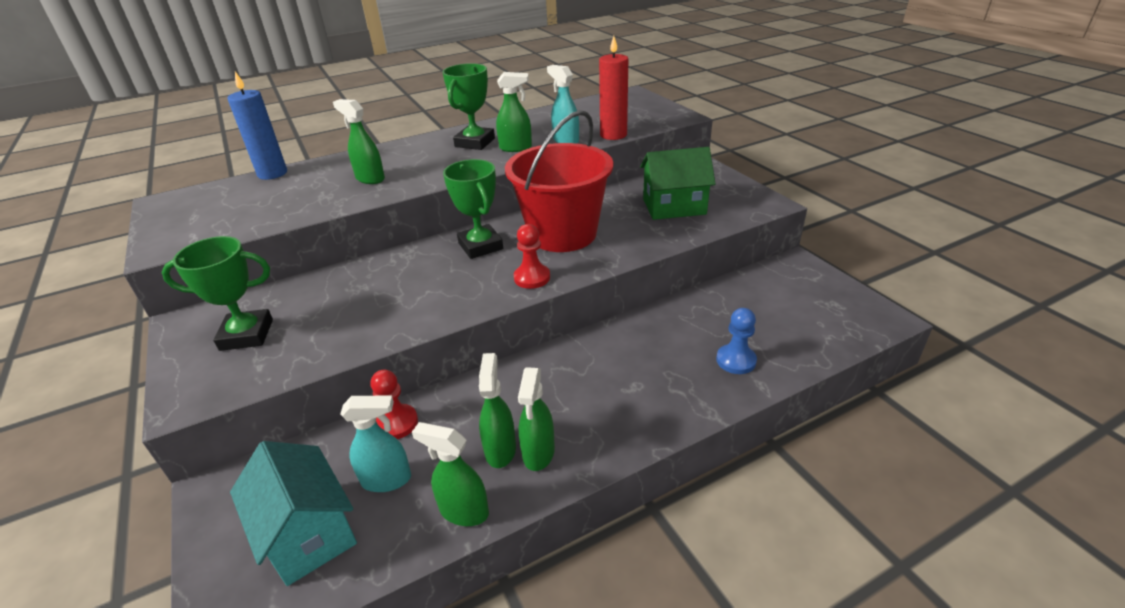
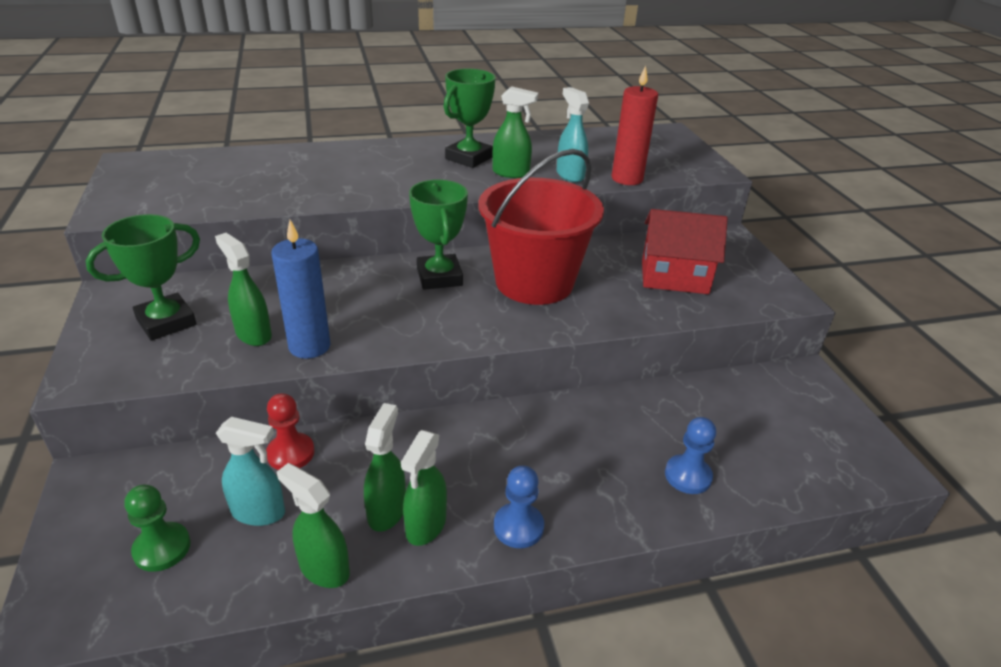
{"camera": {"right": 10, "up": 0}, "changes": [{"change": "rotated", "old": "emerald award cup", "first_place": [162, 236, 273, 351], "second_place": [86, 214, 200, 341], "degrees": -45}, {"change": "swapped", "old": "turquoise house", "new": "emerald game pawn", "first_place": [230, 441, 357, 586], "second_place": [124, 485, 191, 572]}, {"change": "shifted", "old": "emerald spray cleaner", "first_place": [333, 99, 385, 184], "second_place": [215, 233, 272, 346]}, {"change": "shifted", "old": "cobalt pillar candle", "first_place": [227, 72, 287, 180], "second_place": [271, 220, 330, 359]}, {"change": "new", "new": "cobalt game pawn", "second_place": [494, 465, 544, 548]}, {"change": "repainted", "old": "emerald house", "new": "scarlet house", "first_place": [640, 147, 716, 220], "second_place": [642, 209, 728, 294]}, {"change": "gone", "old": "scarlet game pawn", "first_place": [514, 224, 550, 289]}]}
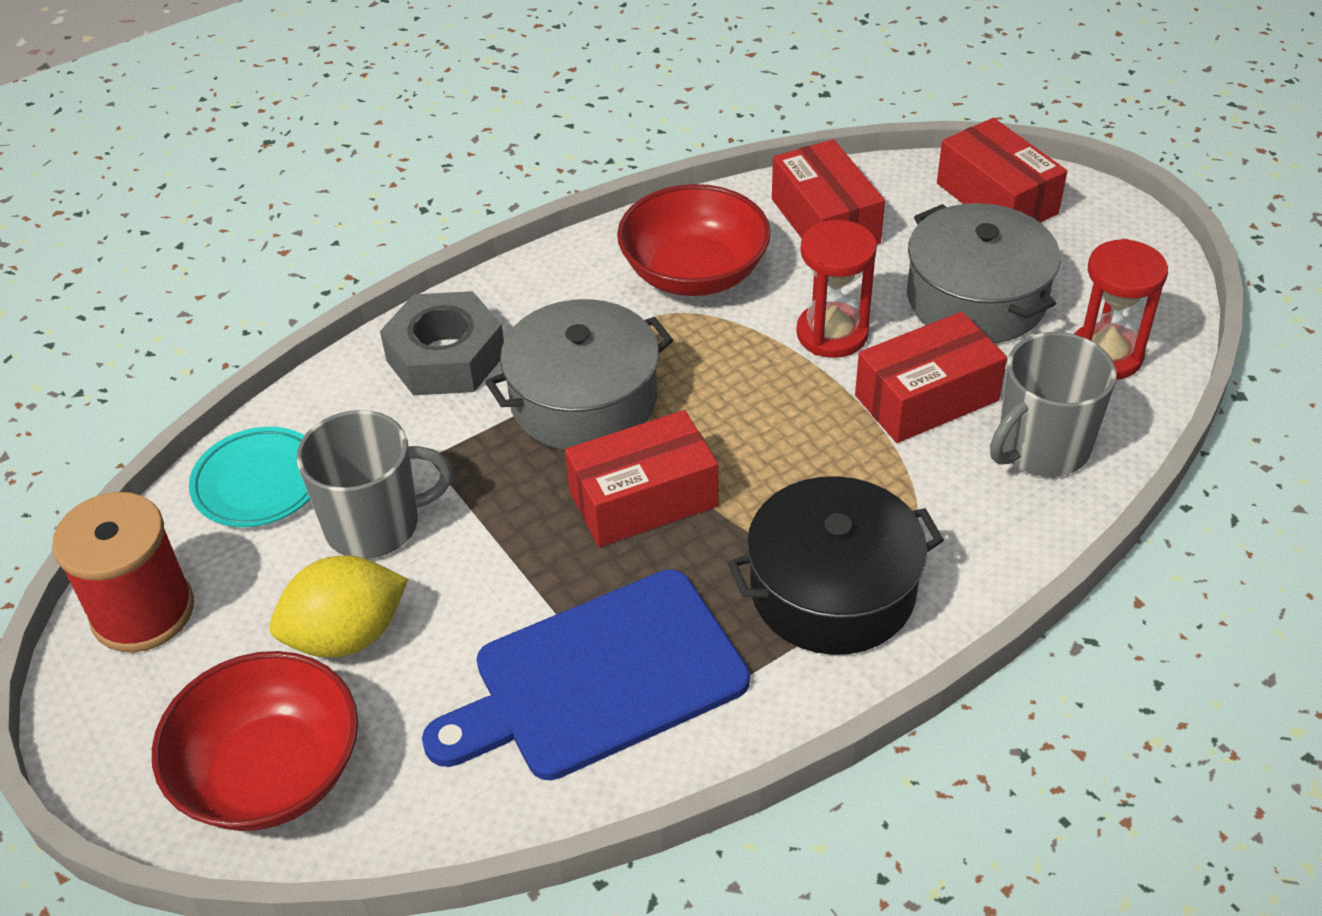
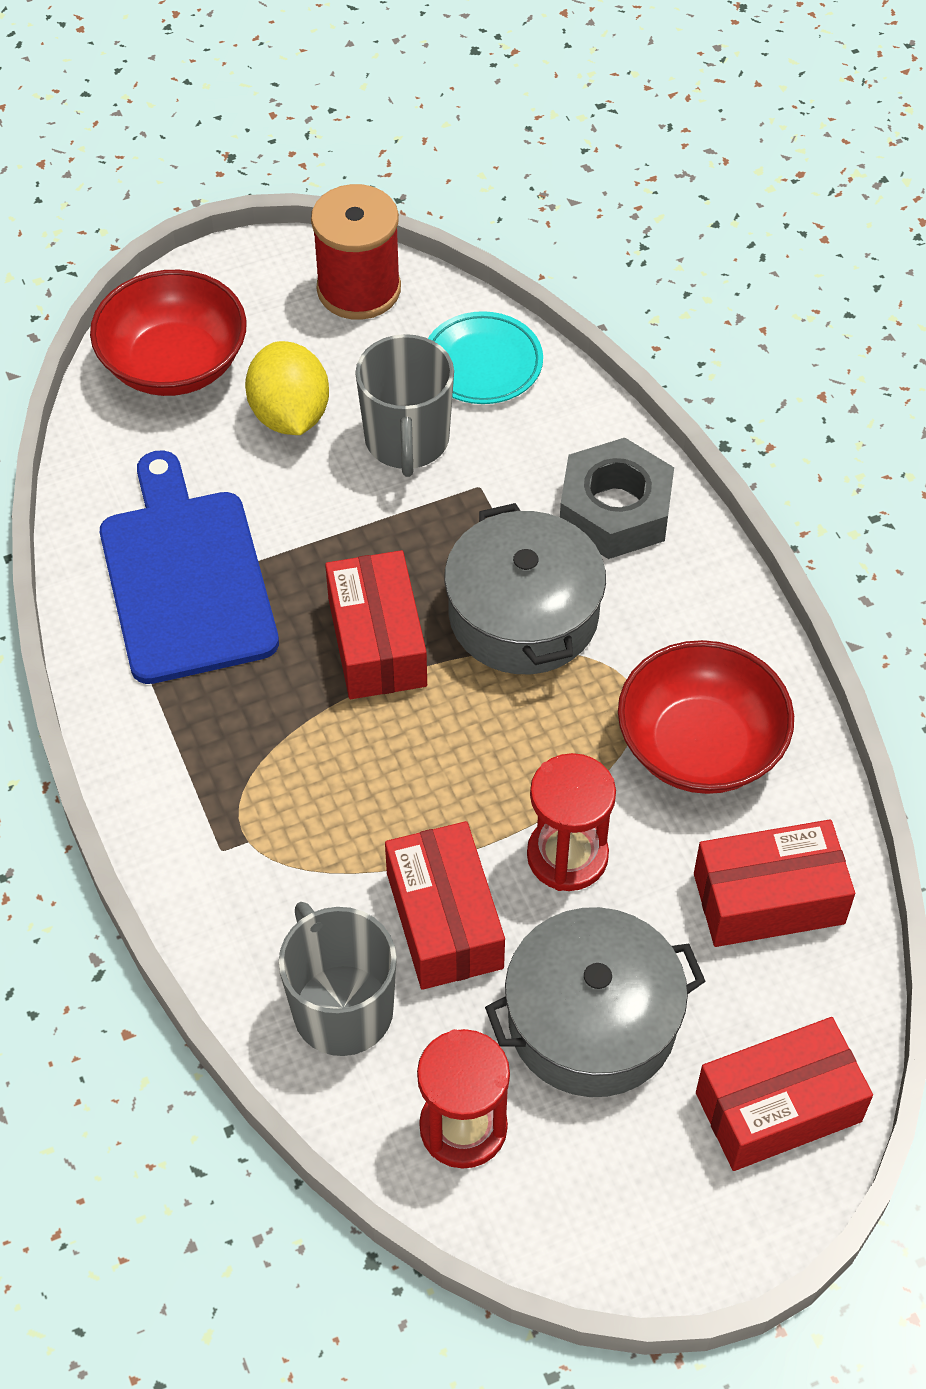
{"camera": {"right": 100, "up": 10}, "changes": [{"change": "gone", "old": "jet-black cooking pot", "first_place": [728, 476, 944, 655]}]}
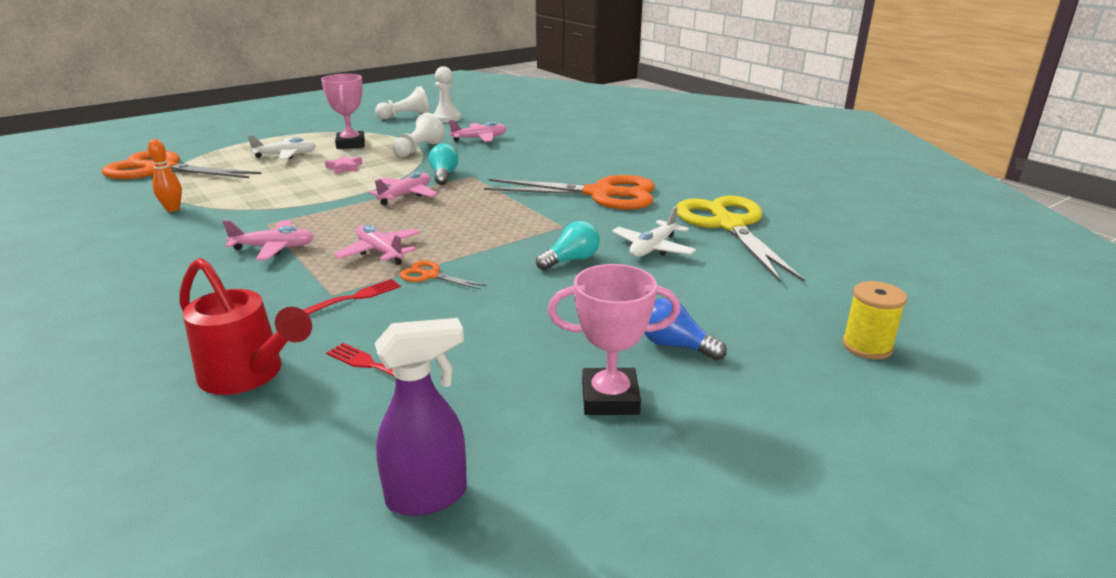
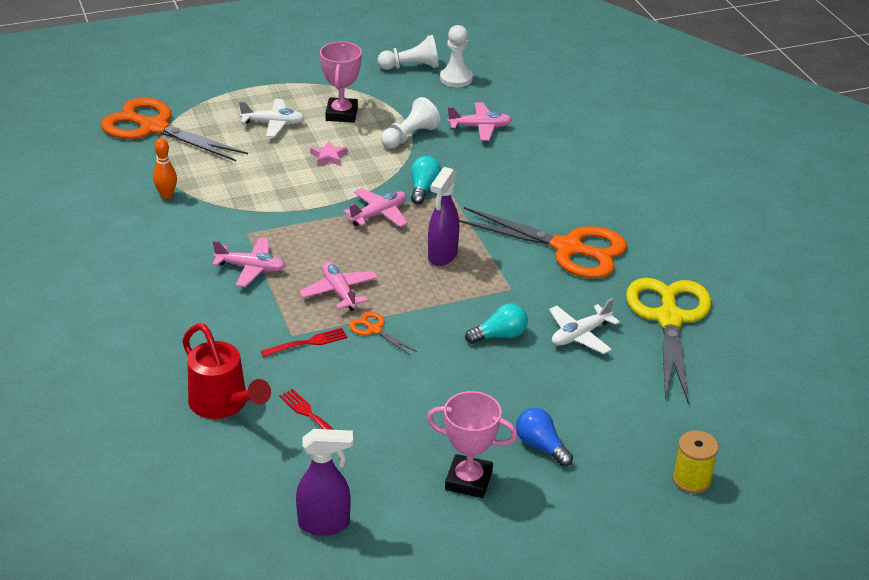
{"camera": {"right": 15, "up": 10}, "changes": [{"change": "new", "new": "violet spray cleaner", "second_place": [428, 167, 459, 266]}]}
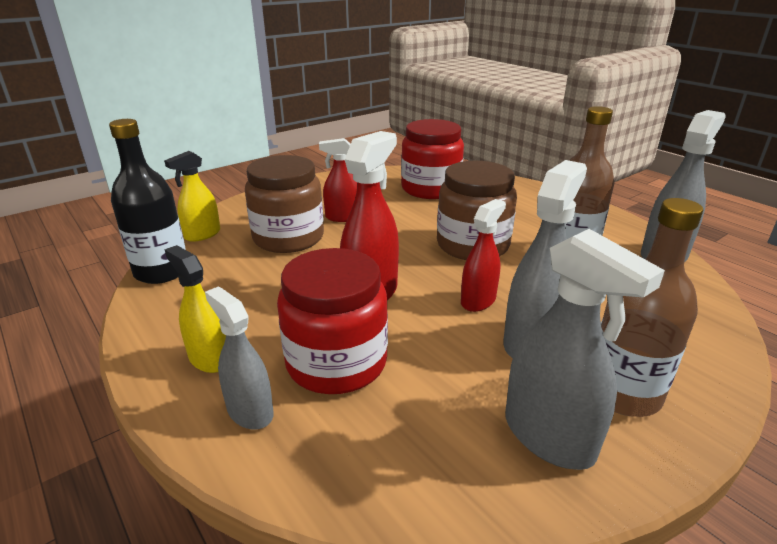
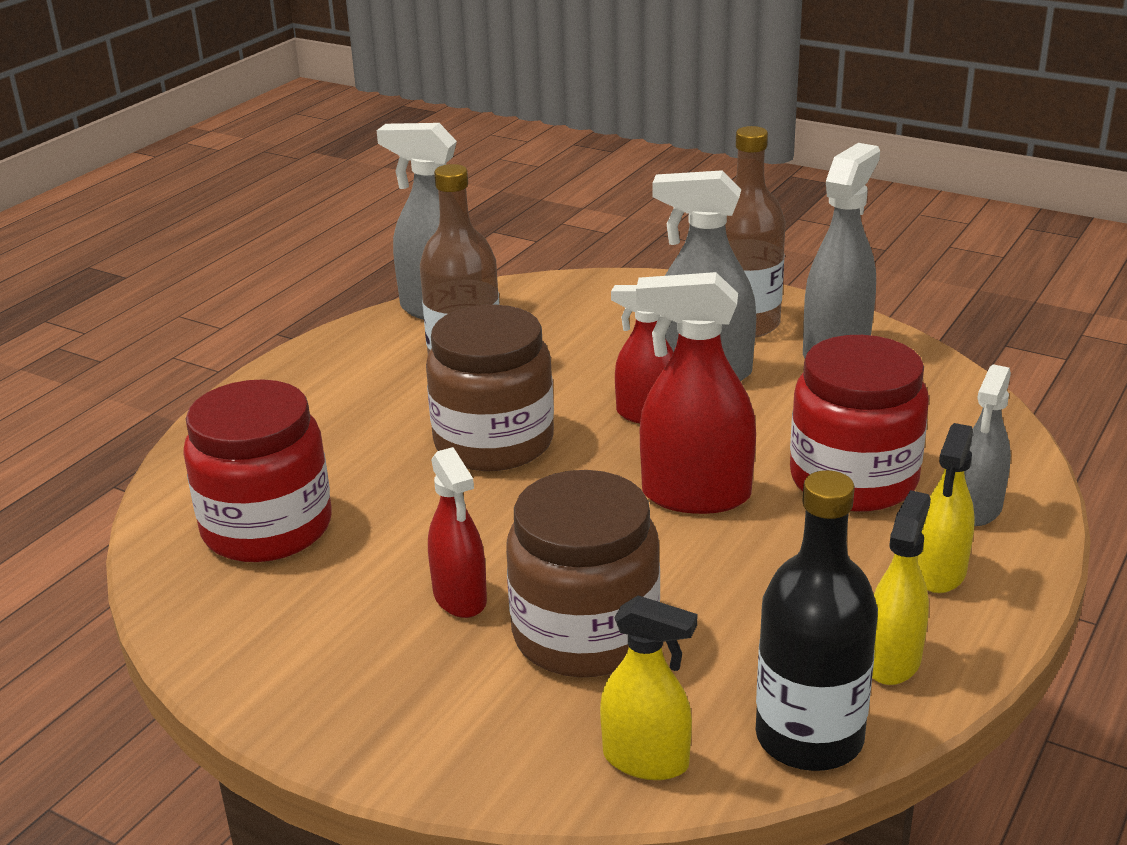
{"camera": {"right": -110, "up": 0}, "changes": [{"change": "new", "new": "bright yellow spray cleaner", "second_place": [872, 490, 931, 685]}]}
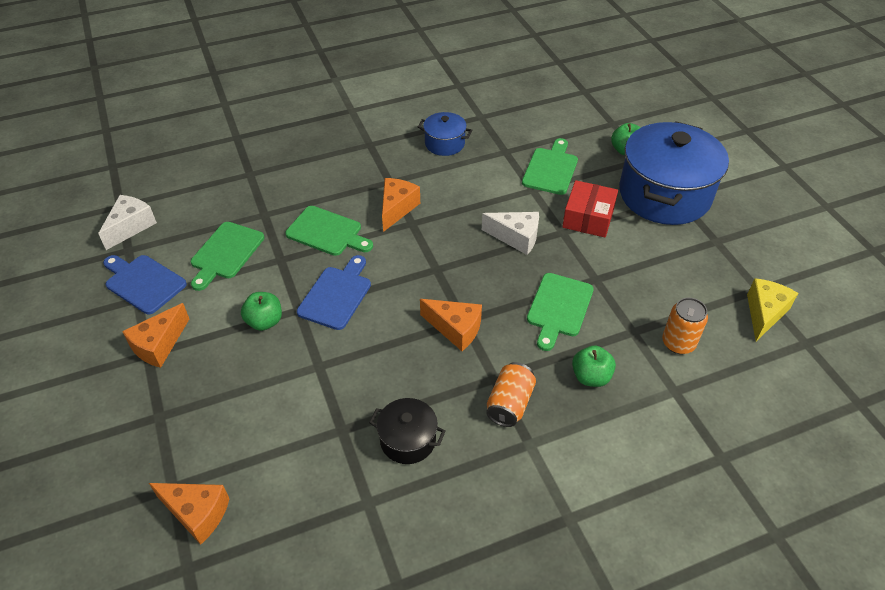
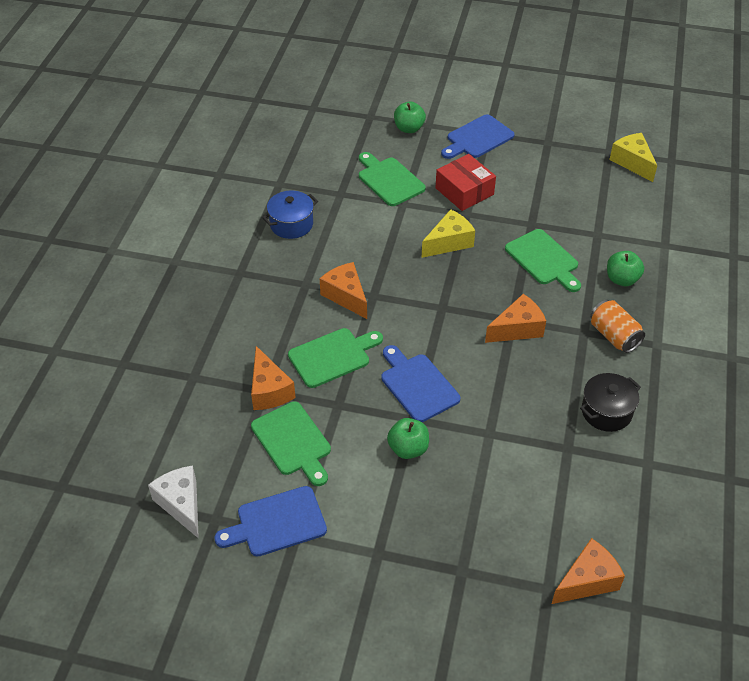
{"camera": {"right": -55, "up": 0}, "changes": [{"change": "shifted", "old": "orange piece of cheese", "first_place": [122, 303, 189, 368], "second_place": [251, 346, 296, 410]}, {"change": "repainted", "old": "snow-white piece of cheese", "new": "bright yellow piece of cheese", "first_place": [482, 212, 539, 255], "second_place": [422, 209, 475, 258]}, {"change": "swapped", "old": "cobalt cooking pot", "new": "cobalt chopping board", "first_place": [619, 121, 729, 225], "second_place": [441, 114, 514, 159]}, {"change": "gone", "old": "orange soda can", "first_place": [662, 298, 708, 354]}]}
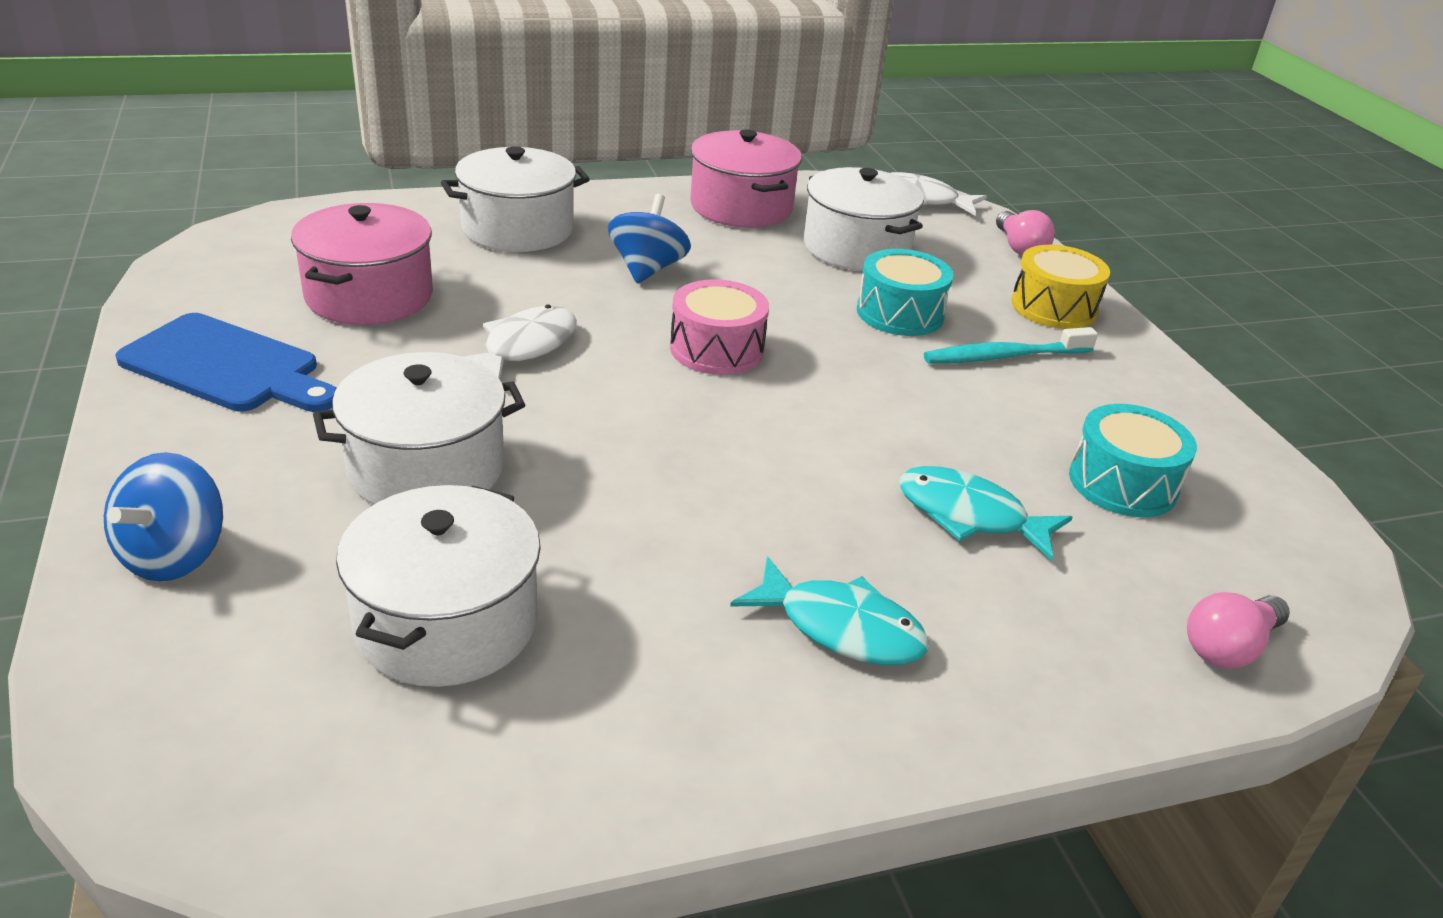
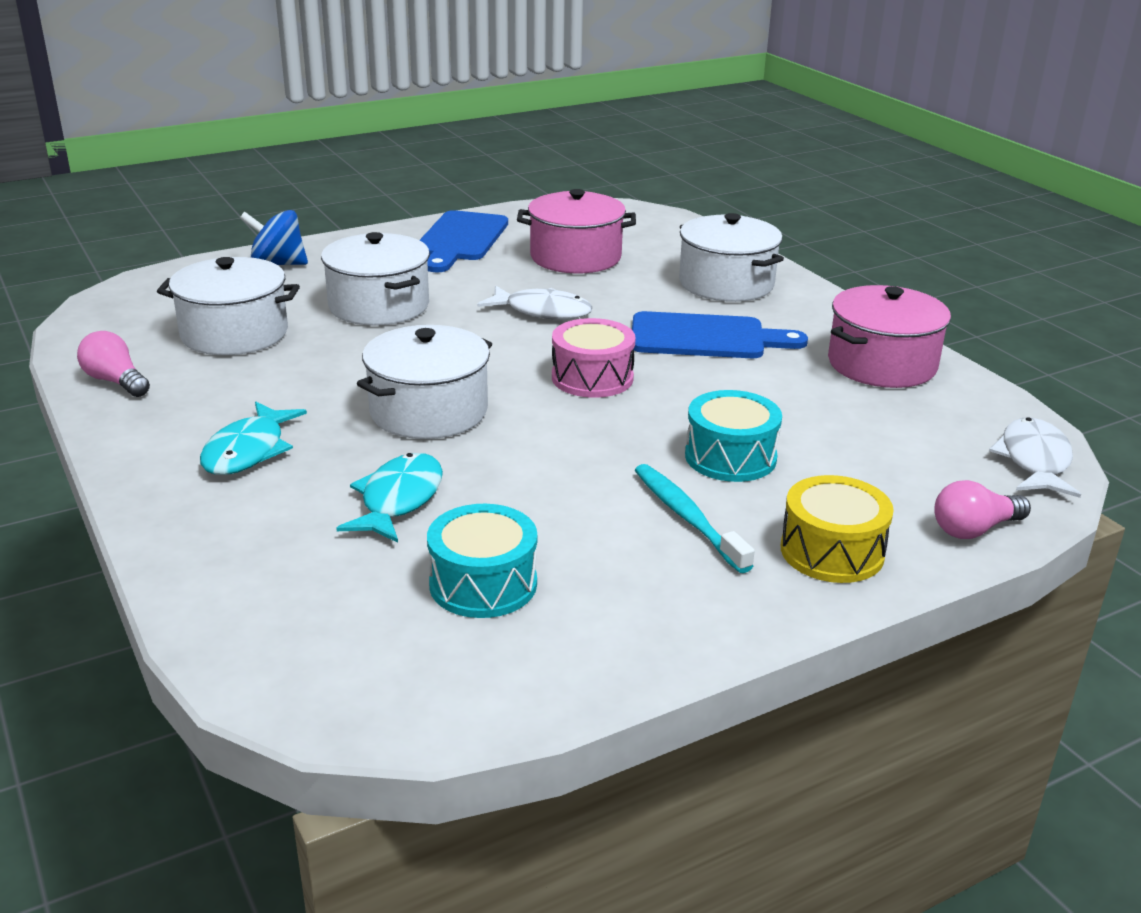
{"camera": {"right": 80, "up": -5}, "changes": [{"change": "shifted", "old": "rose-pink bulb", "first_place": [1187, 592, 1290, 669], "second_place": [77, 331, 150, 397]}, {"change": "shifted", "old": "snow-white cooking pot", "first_place": [804, 167, 924, 271], "second_place": [357, 325, 492, 439]}, {"change": "swapped", "old": "cobalt spinning top", "new": "cobalt chopping board", "first_place": [608, 194, 691, 284], "second_place": [632, 311, 808, 358]}]}
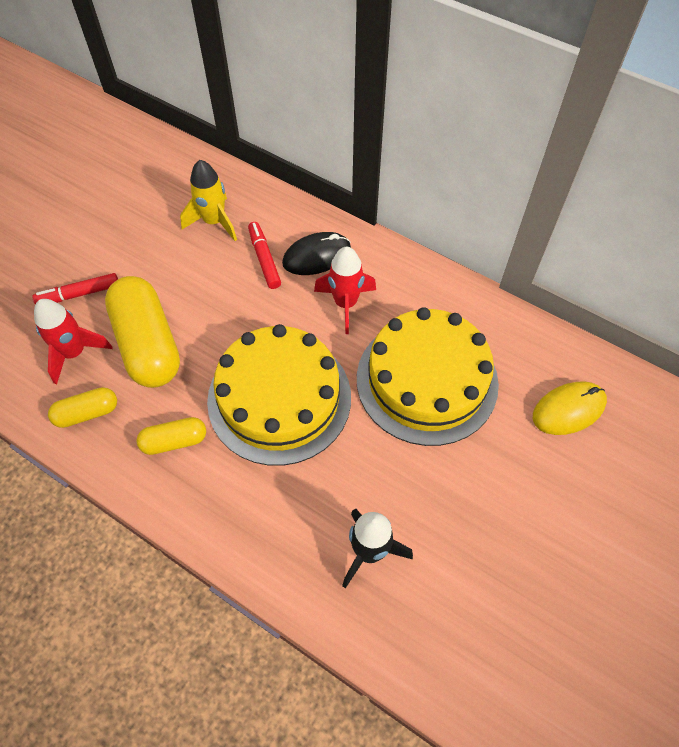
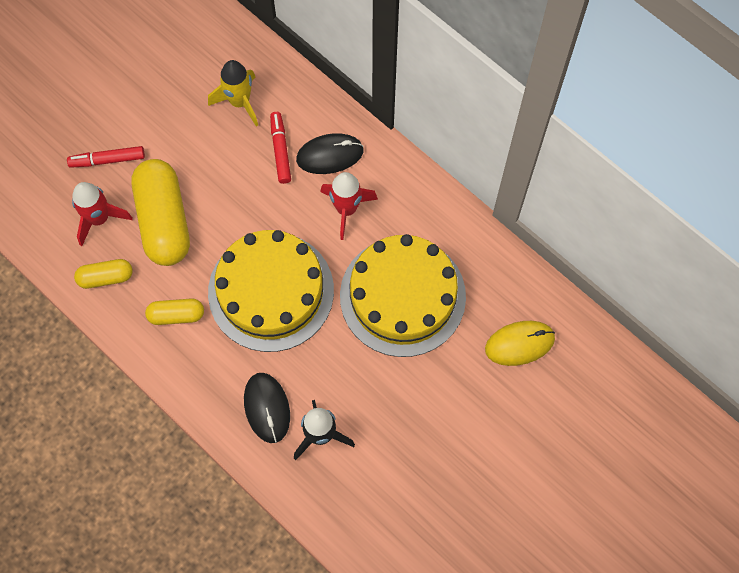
{"camera": {"right": 10, "up": 10}, "changes": [{"change": "new", "new": "jet-black computer mouse", "second_place": [244, 373, 290, 443]}]}
